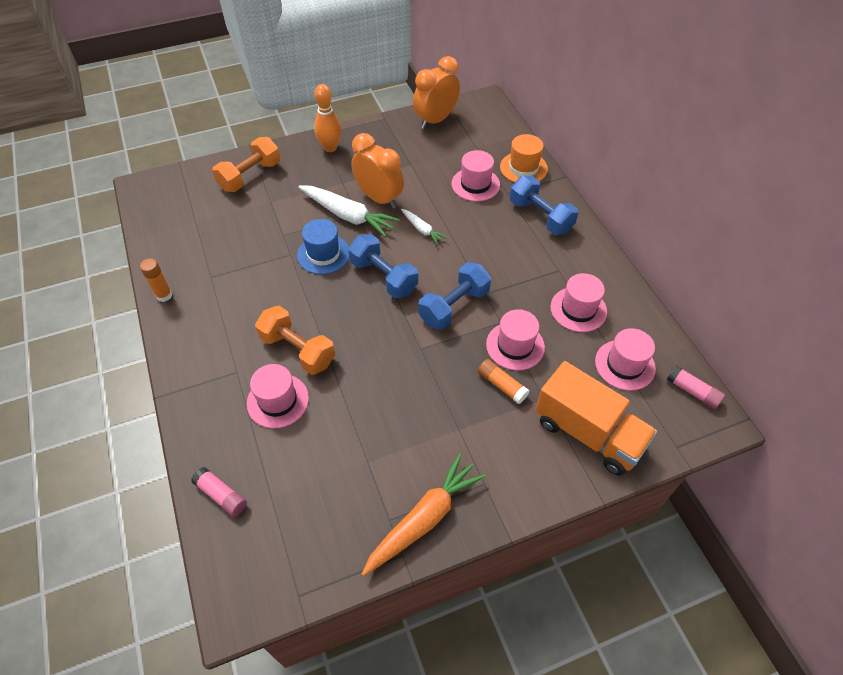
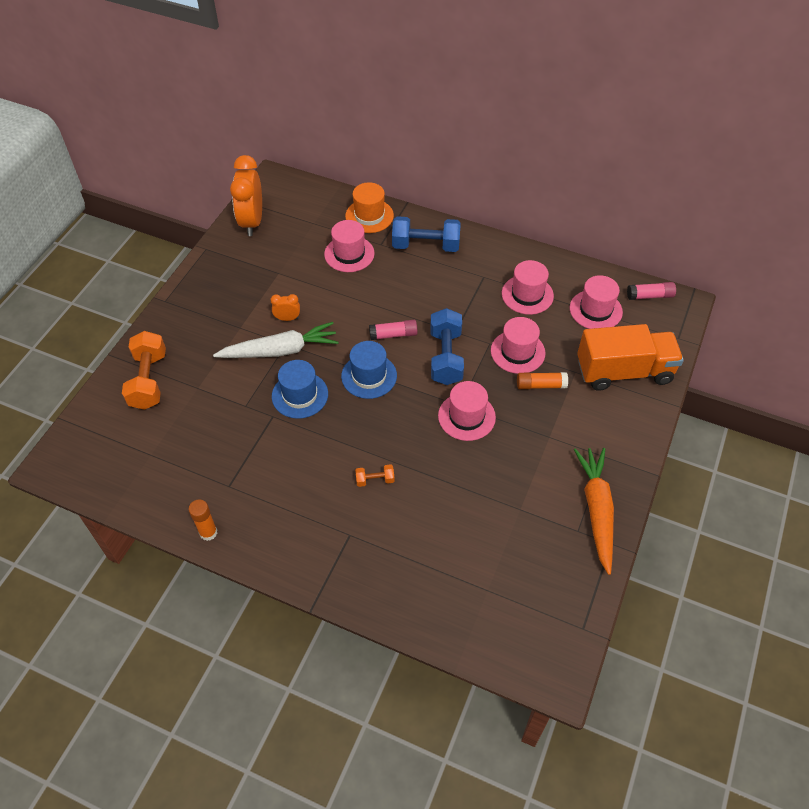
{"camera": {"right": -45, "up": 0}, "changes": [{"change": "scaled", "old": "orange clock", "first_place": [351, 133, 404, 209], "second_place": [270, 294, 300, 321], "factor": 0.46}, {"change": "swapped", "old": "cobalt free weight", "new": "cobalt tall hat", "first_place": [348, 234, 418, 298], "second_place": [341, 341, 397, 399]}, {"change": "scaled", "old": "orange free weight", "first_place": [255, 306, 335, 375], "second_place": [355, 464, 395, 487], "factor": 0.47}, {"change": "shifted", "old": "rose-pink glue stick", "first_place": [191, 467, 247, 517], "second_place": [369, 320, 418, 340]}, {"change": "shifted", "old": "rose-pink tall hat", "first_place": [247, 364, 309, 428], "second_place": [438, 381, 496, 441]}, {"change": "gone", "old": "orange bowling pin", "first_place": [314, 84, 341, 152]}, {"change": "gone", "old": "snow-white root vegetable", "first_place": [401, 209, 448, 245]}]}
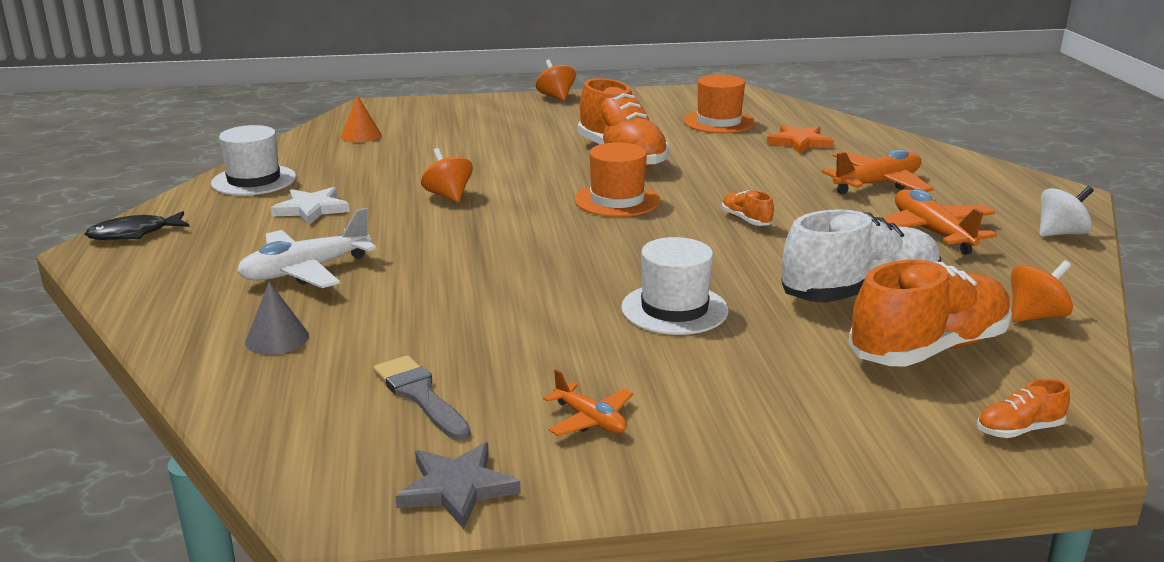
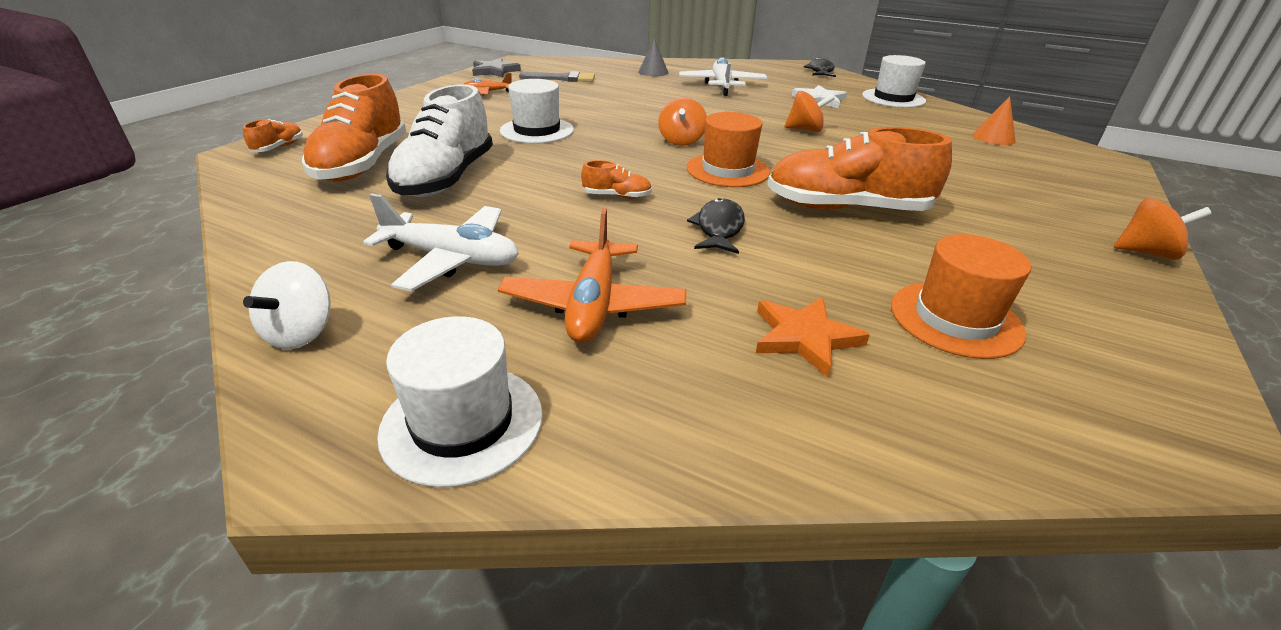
{"camera": {"right": 125, "up": 10}, "changes": [{"change": "repainted", "old": "orange toy plane", "new": "snow-white toy plane", "first_place": [883, 189, 997, 255], "second_place": [363, 193, 519, 291]}, {"change": "new", "new": "snow-white tall hat", "second_place": [377, 316, 543, 487]}, {"change": "shifted", "old": "orange spinning top", "first_place": [1011, 260, 1073, 322], "second_place": [659, 98, 707, 146]}, {"change": "new", "new": "jet-black fish figure", "second_place": [687, 198, 745, 254]}]}
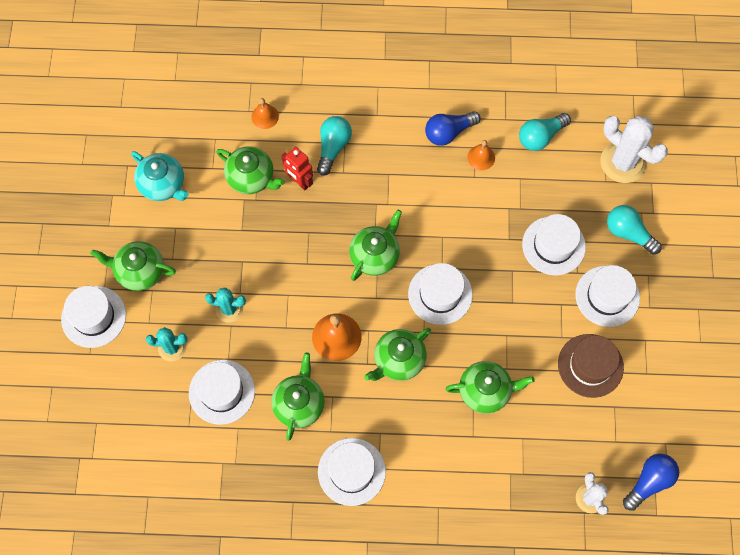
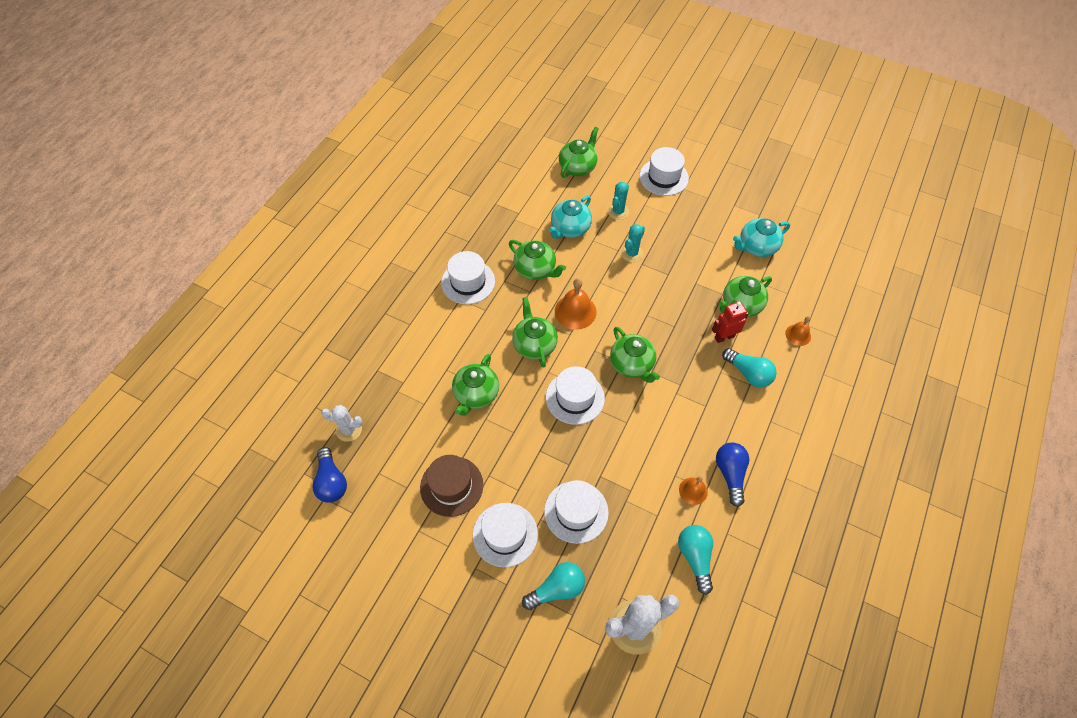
{"camera": {"right": 115, "up": -10}, "changes": [{"change": "swapped", "old": "snow-white tall hat", "new": "turquoise teapot", "first_place": [189, 360, 255, 425], "second_place": [549, 195, 592, 239]}, {"change": "shifted", "old": "emerald teapot", "first_place": [90, 241, 176, 291], "second_place": [559, 127, 599, 178]}]}
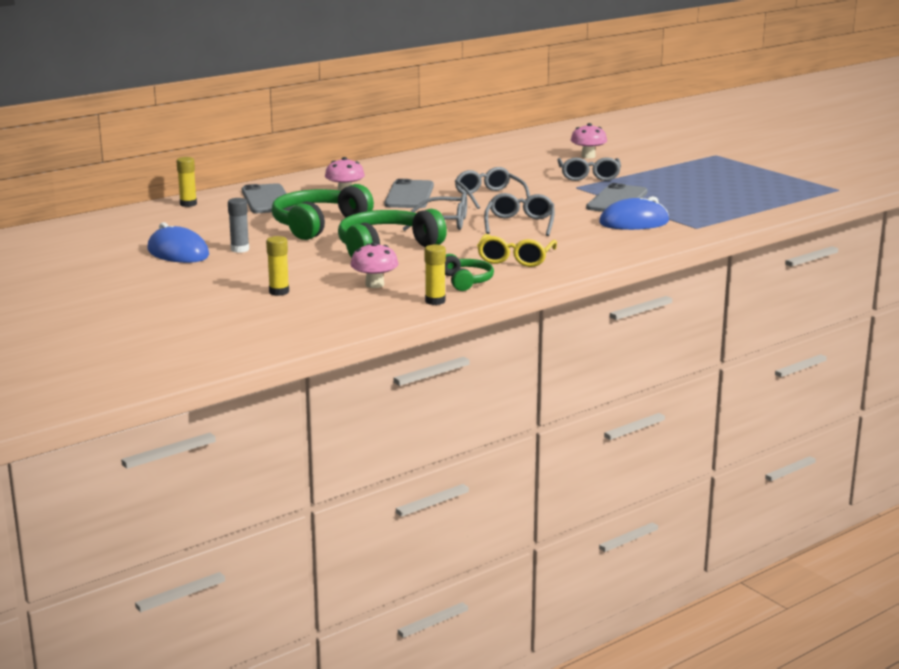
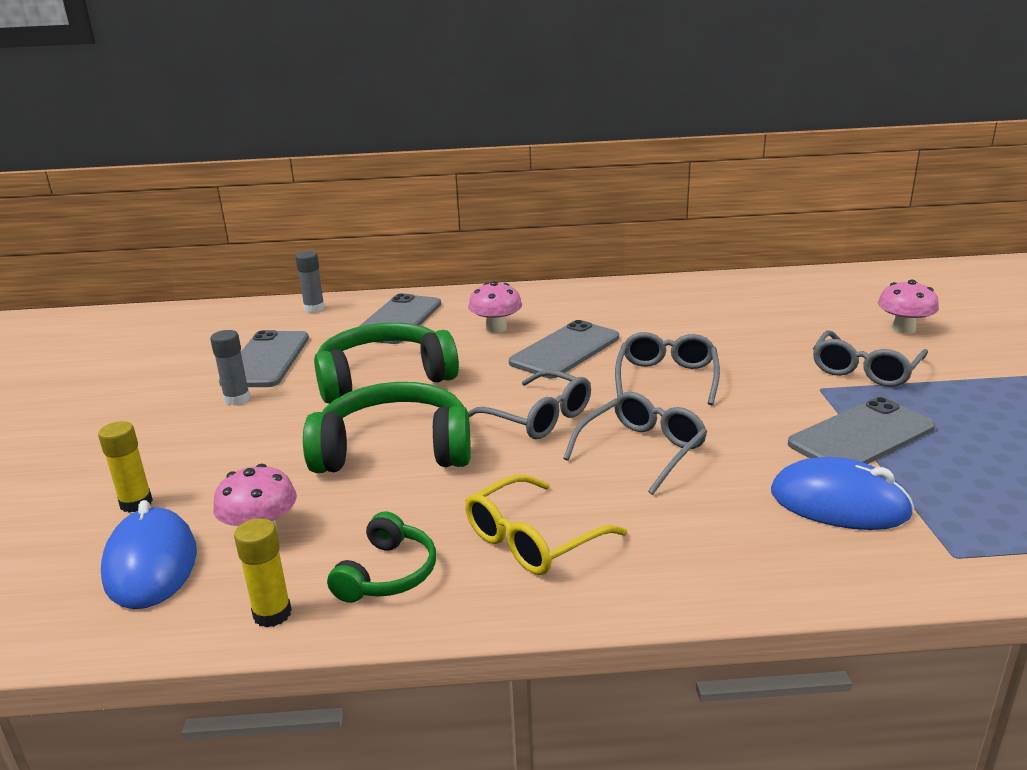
{"camera": {"right": 35, "up": 5}, "changes": [{"change": "shifted", "old": "cobalt computer mouse", "first_place": [147, 222, 209, 263], "second_place": [101, 500, 197, 609]}, {"change": "new", "new": "grey smartphone", "second_place": [219, 330, 309, 387]}, {"change": "repainted", "old": "bright yellow glue stick", "new": "grey glue stick", "first_place": [176, 157, 197, 207], "second_place": [295, 251, 325, 313]}]}
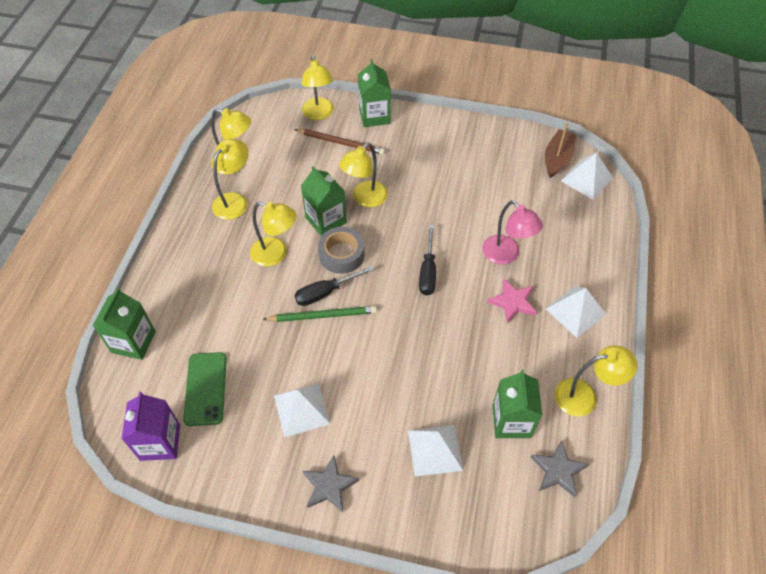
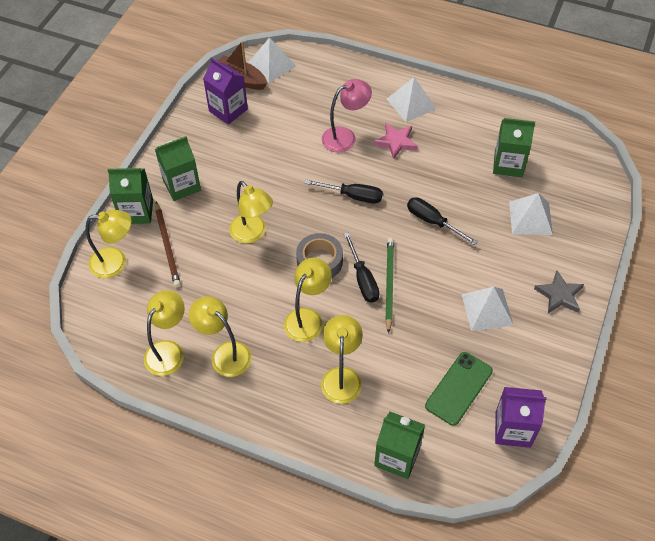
{"camera": {"right": -80, "up": 0}, "changes": [{"change": "shifted", "old": "emerald milk carton", "first_place": [301, 166, 347, 236], "second_place": [155, 136, 201, 201]}, {"change": "rotated", "old": "dark brown lead pencil", "first_place": [294, 129, 385, 155], "second_place": [155, 202, 181, 287], "degrees": 135}, {"change": "new", "new": "violet milk carton", "second_place": [203, 58, 248, 125]}, {"change": "shifted", "old": "bright yellow lamp", "first_place": [554, 346, 638, 416], "second_place": [321, 315, 363, 404]}, {"change": "new", "new": "jet-black flat screwdriver", "second_place": [407, 197, 478, 245]}, {"change": "rotated", "old": "emerald smartphone", "first_place": [183, 352, 227, 426], "second_place": [425, 352, 493, 426], "degrees": -60}, {"change": "gone", "old": "grey star shape", "first_place": [531, 441, 589, 497]}]}
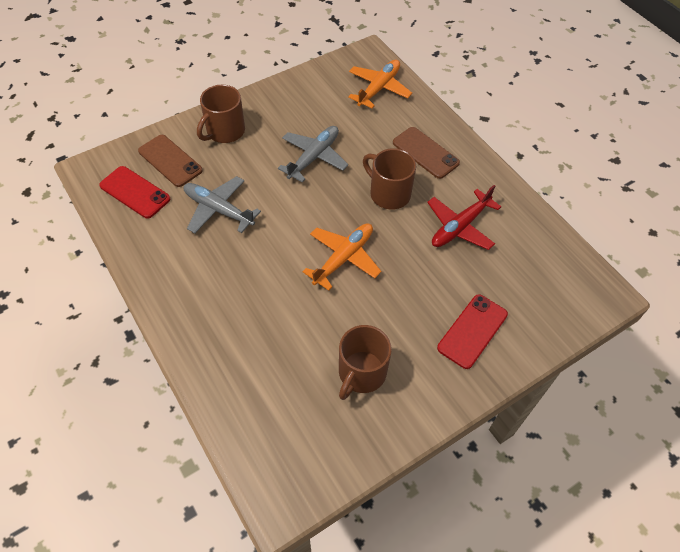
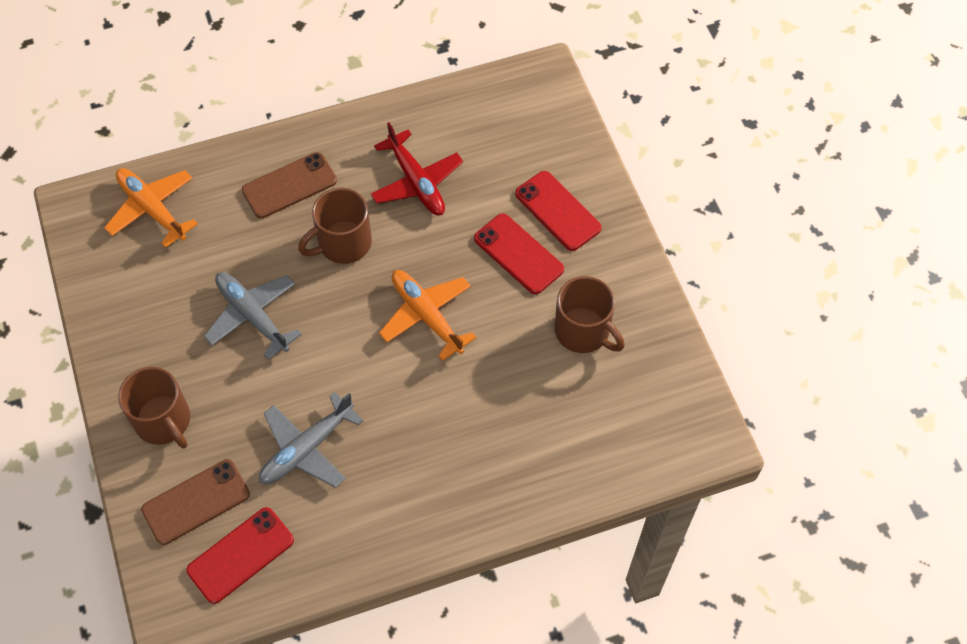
{"camera": {"right": -75, "up": 5}, "changes": [{"change": "new", "new": "scarlet smartphone", "second_place": [474, 213, 564, 294]}]}
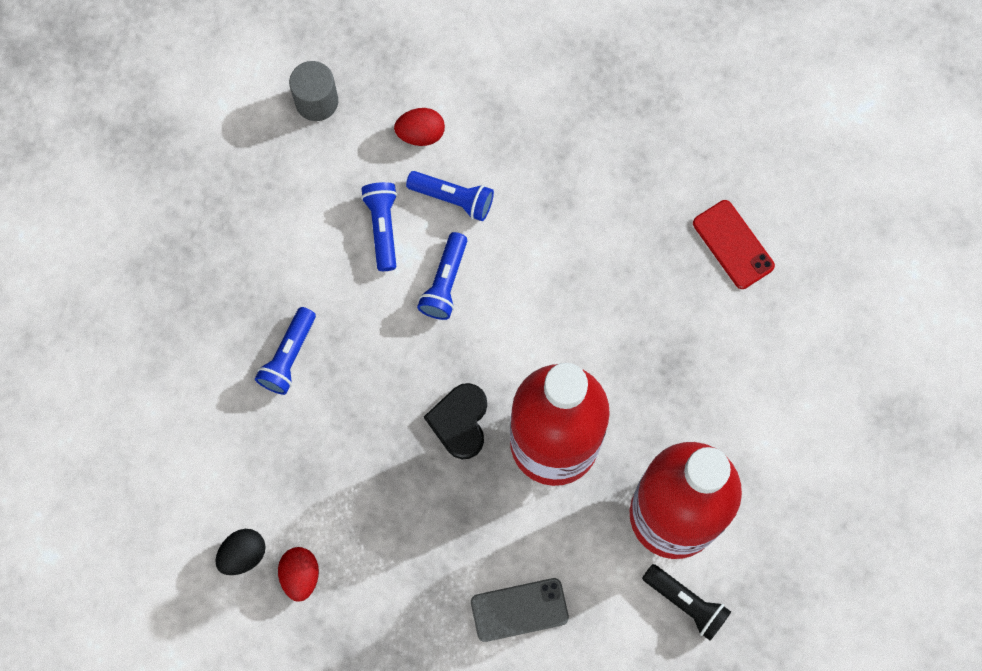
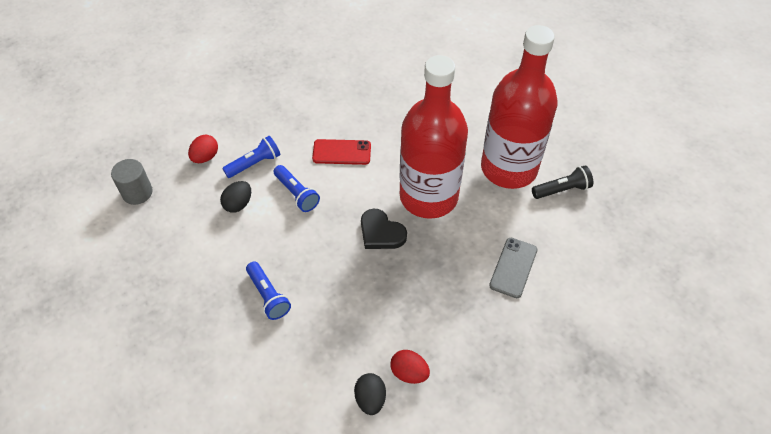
{"camera": {"right": -55, "up": -20}, "changes": [{"change": "swapped", "old": "cobalt pocket torch", "new": "jet-black toy egg", "first_place": [361, 182, 397, 271], "second_place": [220, 181, 251, 213]}, {"change": "shifted", "old": "scarlet smartphone", "first_place": [693, 200, 775, 289], "second_place": [312, 139, 371, 165]}]}
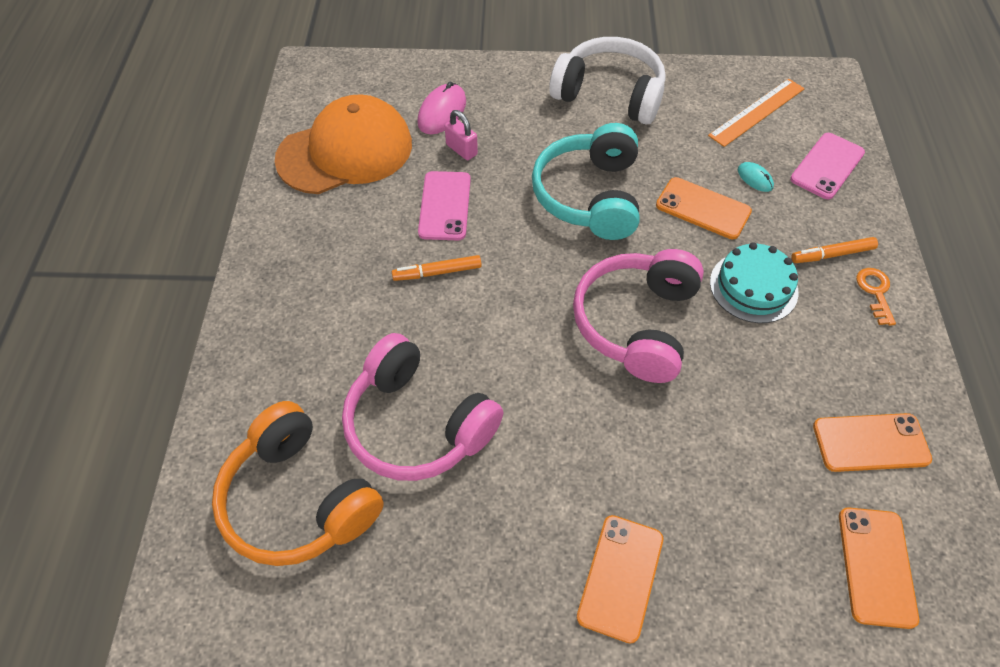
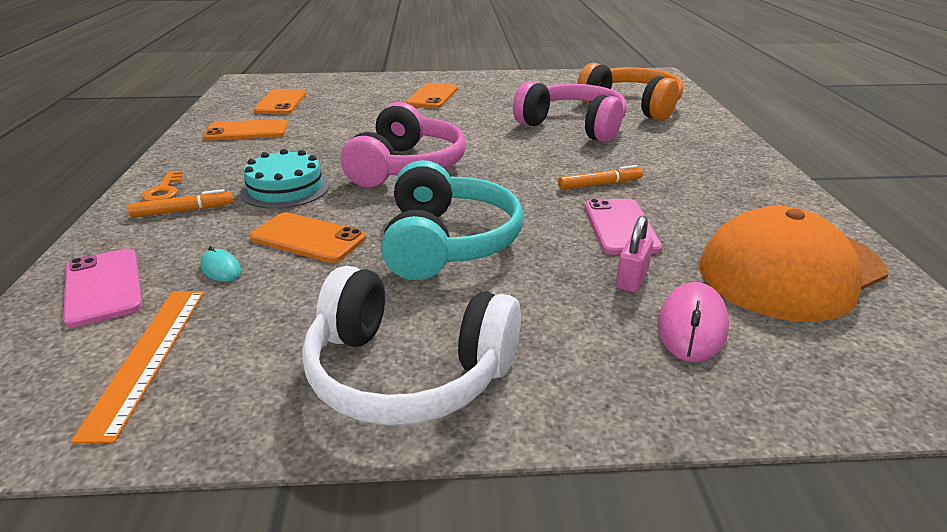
{"camera": {"right": 175, "up": -25}, "changes": [{"change": "rotated", "old": "rose-pink smartphone", "first_place": [790, 133, 865, 199], "second_place": [63, 248, 142, 327], "degrees": -60}, {"change": "rotated", "old": "orange measuring stick", "first_place": [708, 79, 805, 147], "second_place": [71, 291, 204, 443], "degrees": -45}, {"change": "rotated", "old": "rose-pink small lock", "first_place": [445, 110, 478, 160], "second_place": [616, 216, 653, 292], "degrees": 75}]}
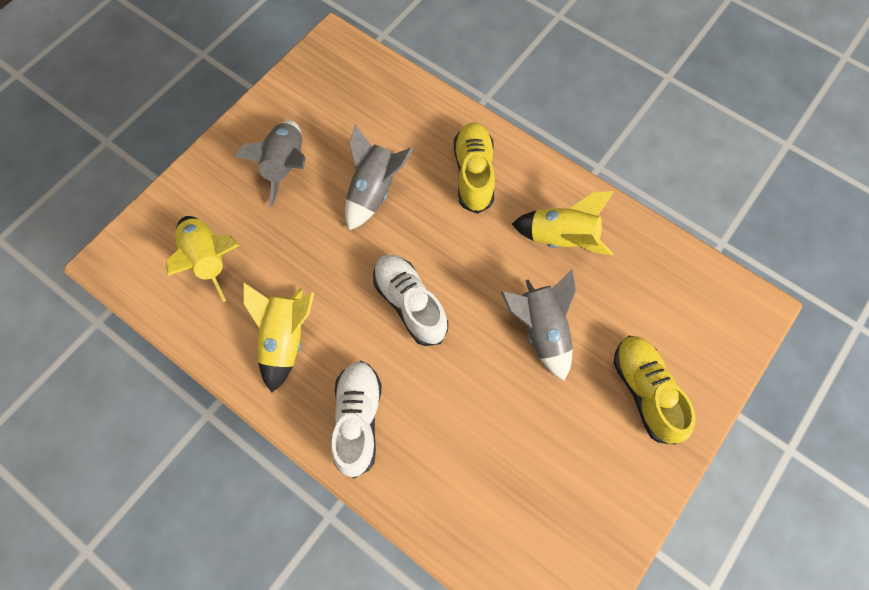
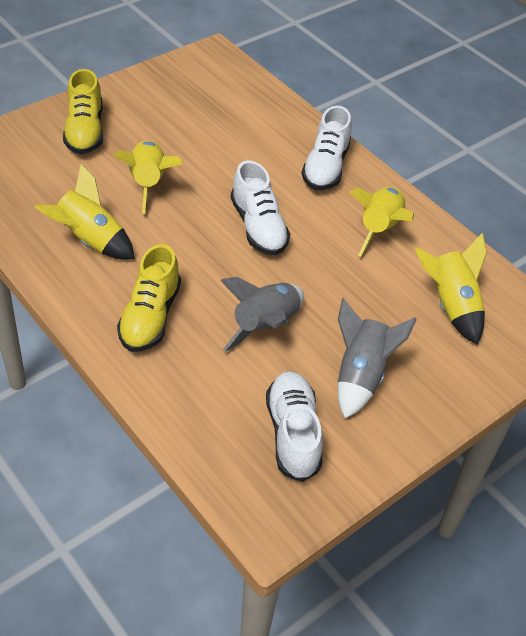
{"camera": {"right": -170, "up": -20}, "changes": [{"change": "repainted", "old": "grey rocket", "new": "bright yellow rocket", "first_place": [501, 269, 576, 381], "second_place": [114, 141, 182, 214]}, {"change": "new", "new": "snow-white lace-up shoe", "second_place": [266, 371, 323, 482]}]}
